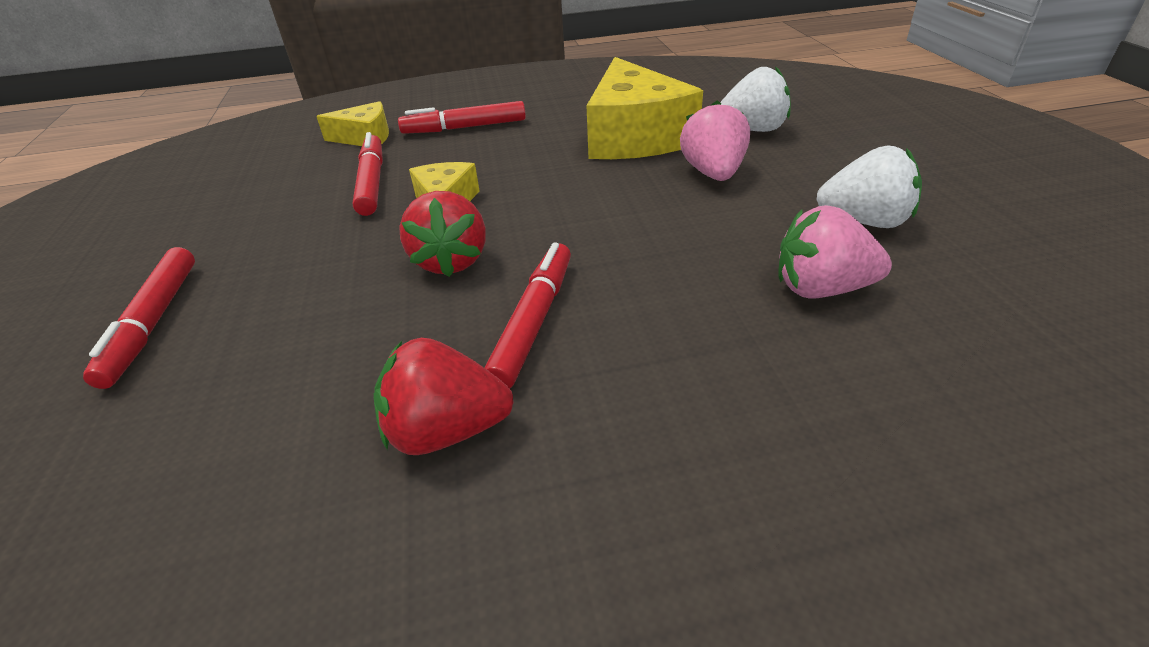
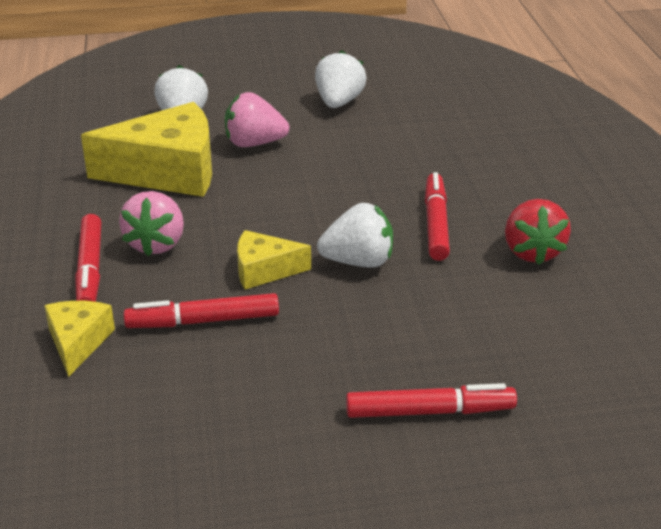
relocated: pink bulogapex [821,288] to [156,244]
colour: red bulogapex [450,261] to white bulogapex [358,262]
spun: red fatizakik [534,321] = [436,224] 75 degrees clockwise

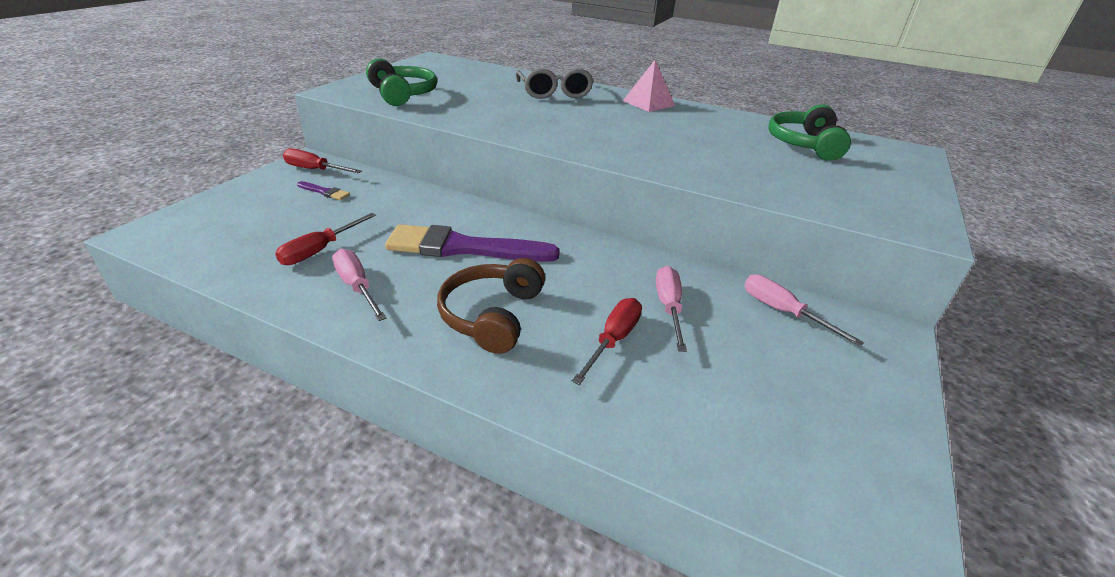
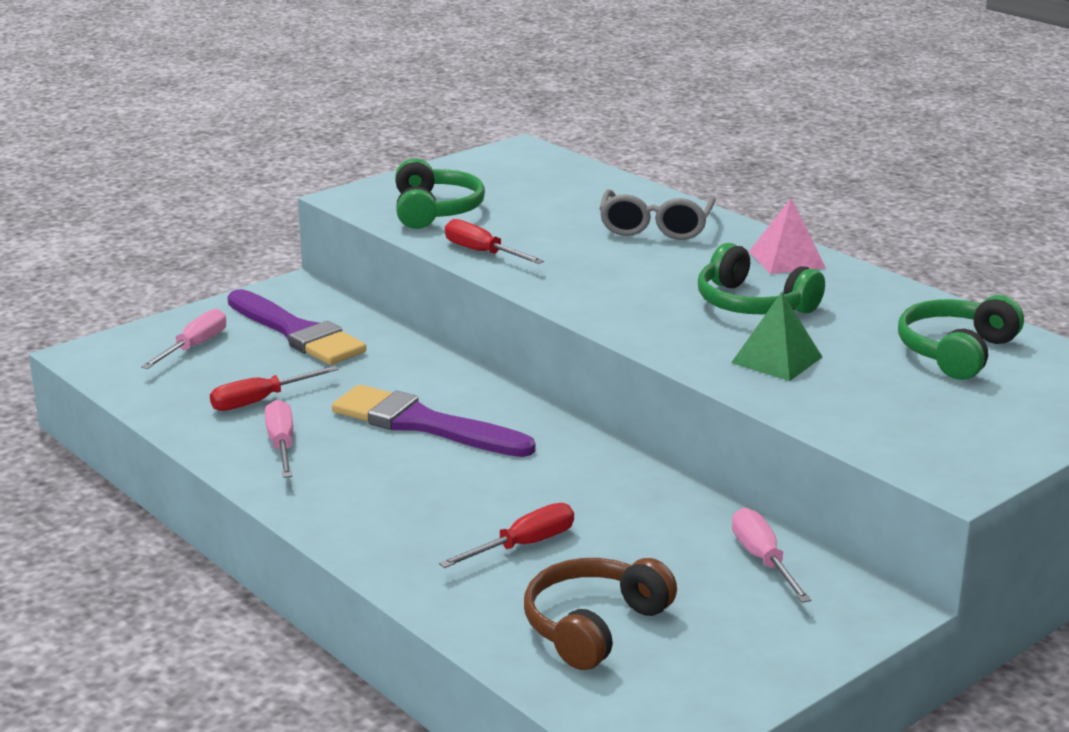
appeared: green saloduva [752,304]; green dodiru [777,360]
relocated: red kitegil [315,170] to [482,252]; brown saloduva [492,315] to [593,626]; pink kitegil [668,307] to [194,347]
size: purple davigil [325,192] = [297,333] x2.44

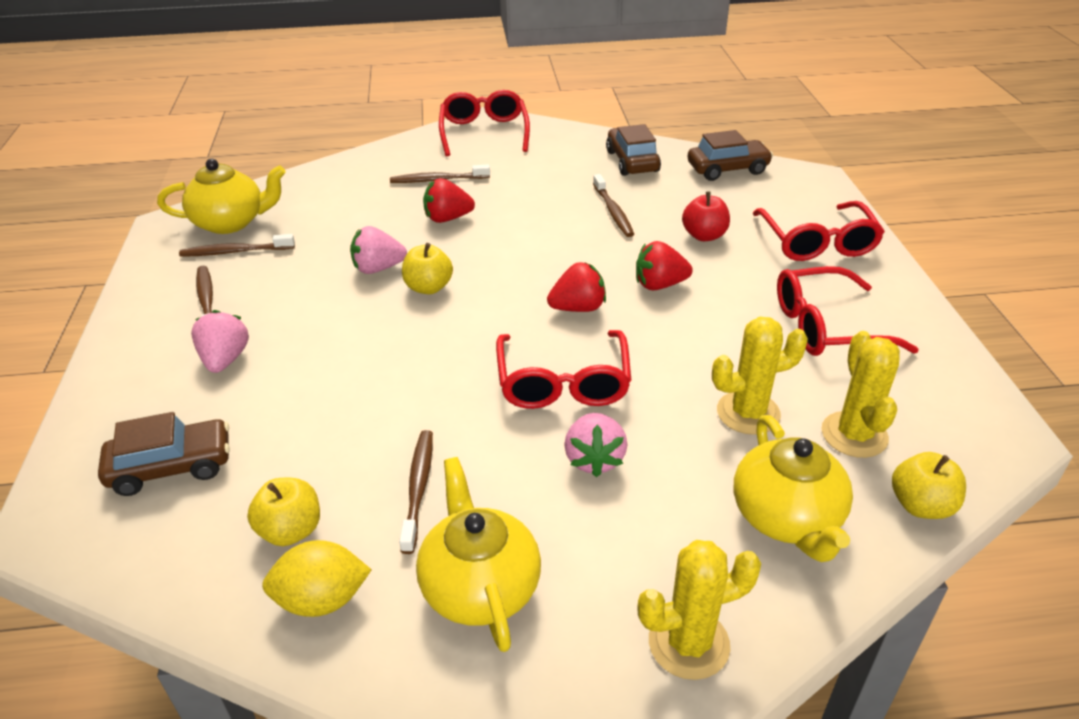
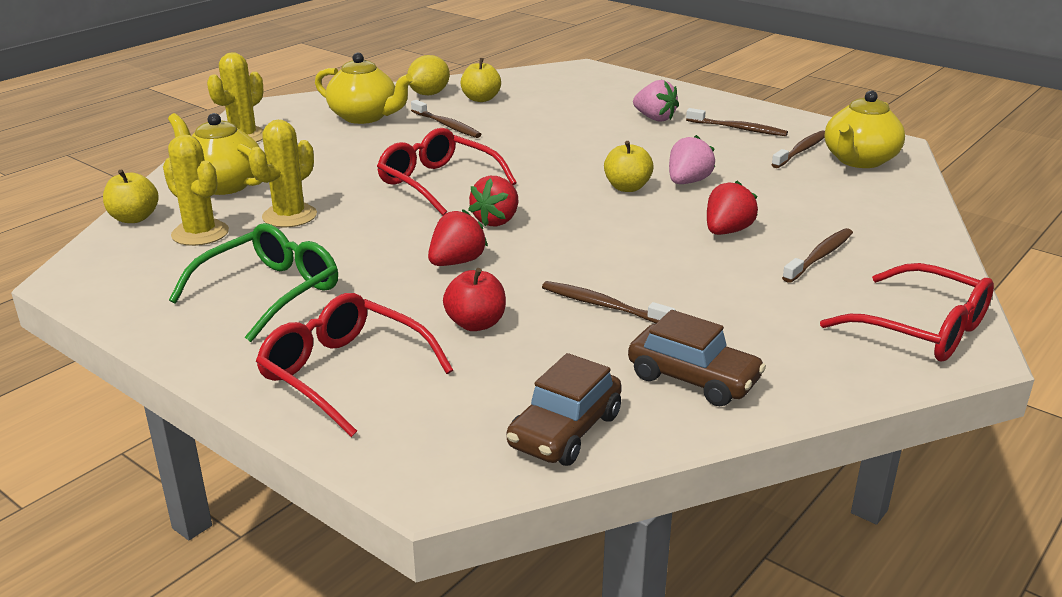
missing: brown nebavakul [171,467]; pink bulogapex [594,459]
colour: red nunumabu [826,326] to green nunumabu [270,292]

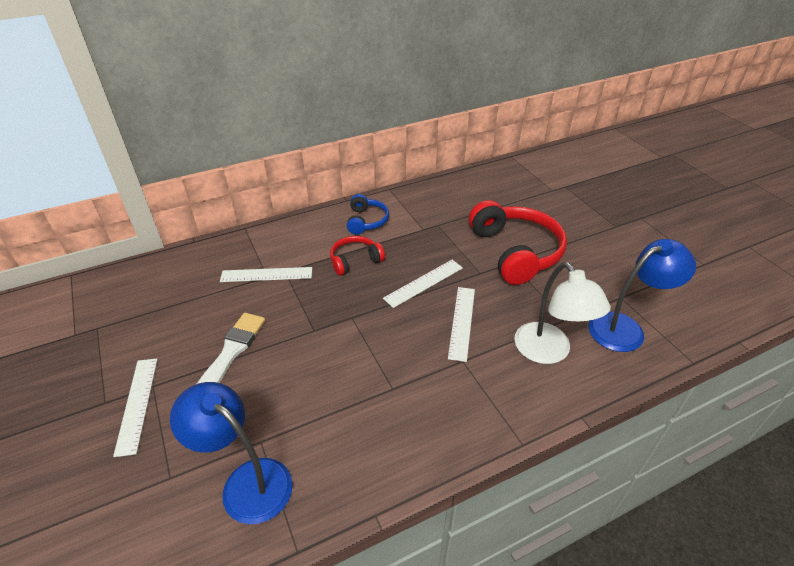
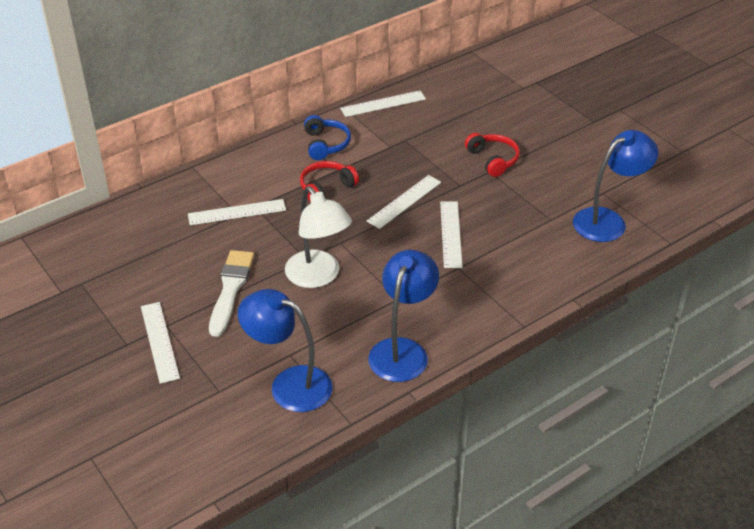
appeared: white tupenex [383,104]; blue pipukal [402,350]
relocated: white pipukal [549,352] to [318,277]
size: red saloduva [516,252] = [493,160] x0.53

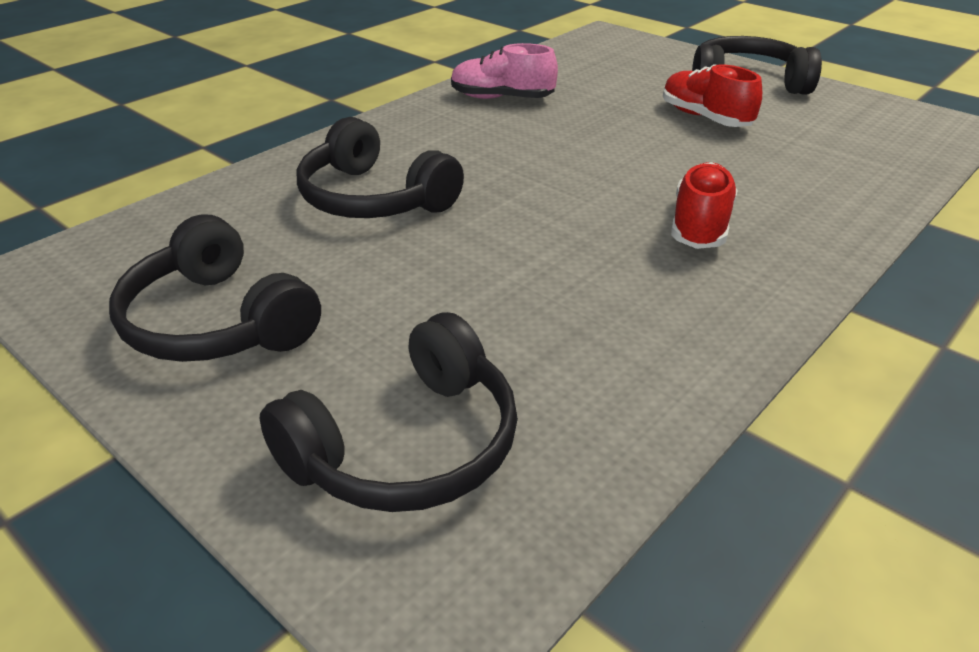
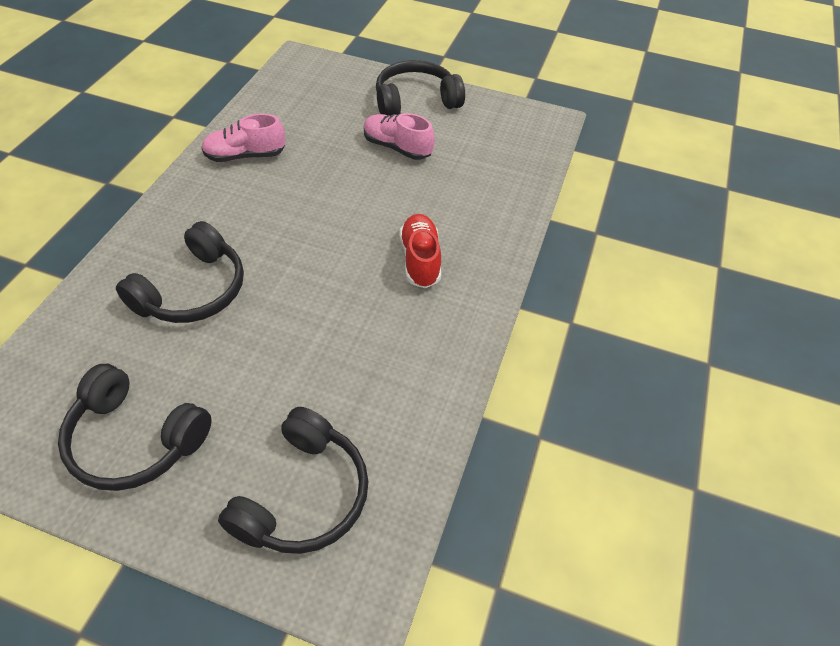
colour: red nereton [705,118] to pink nereton [397,148]
spun: black saloduva [374,198] = [193,290] 75 degrees counterclockwise

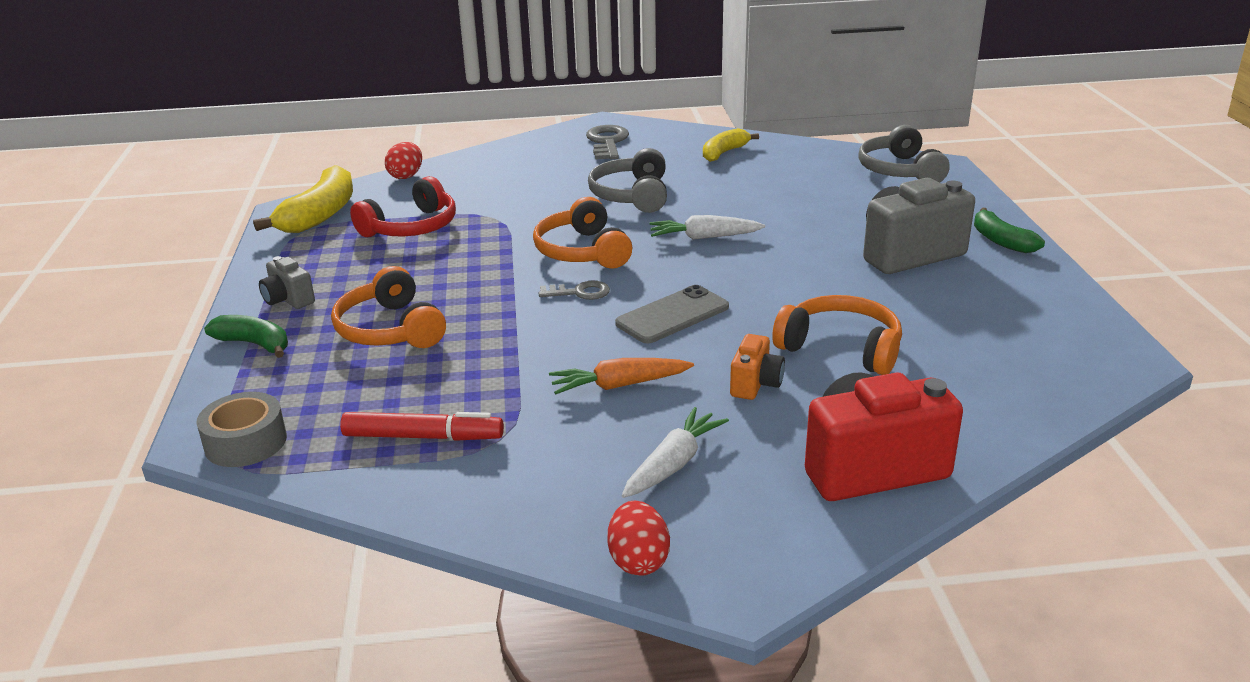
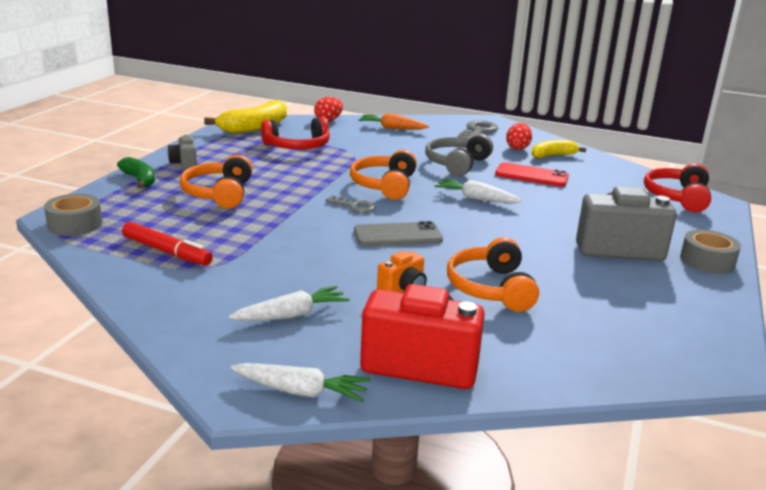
appeared: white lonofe [301,391]; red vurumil [531,175]
relocated: orange lonofe [619,385] to [392,128]; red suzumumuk [638,560] to [517,148]
exchanged: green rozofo [1001,241] to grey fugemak [707,261]
colour: grey saloduva [900,171] to red saloduva [677,197]
spun: orange saloduva [841,348] = [491,288] 150 degrees counterclockwise

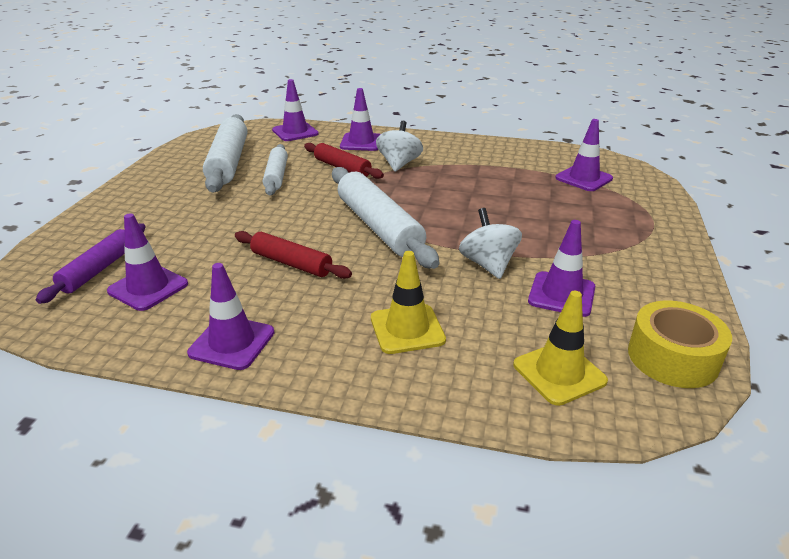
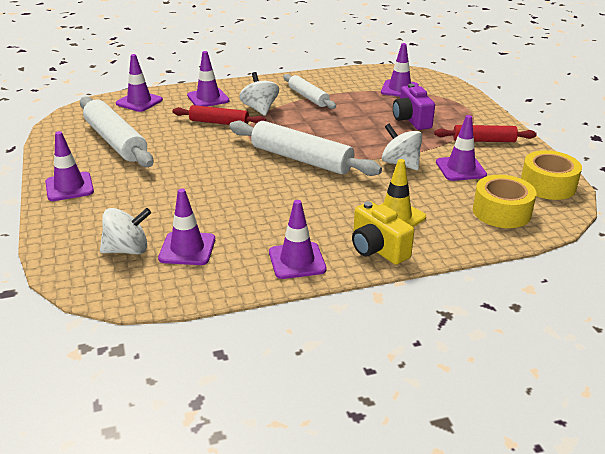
appeared: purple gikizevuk [69,187]; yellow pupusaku [377,249]; purple pupusaku [411,120]
relocated: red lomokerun [291,263] to [483,141]; white lomokerun [276,176] to [308,97]
exchanged: purple lomokerun [98,269] to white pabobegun [127,250]; yellow gikizevuk [559,373] to yellow fugemak [501,212]

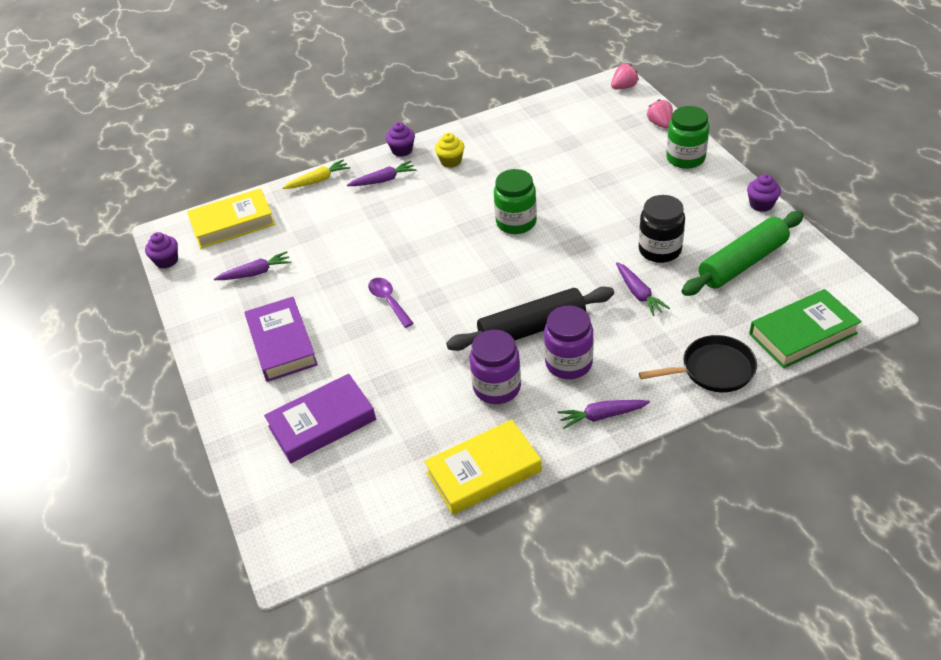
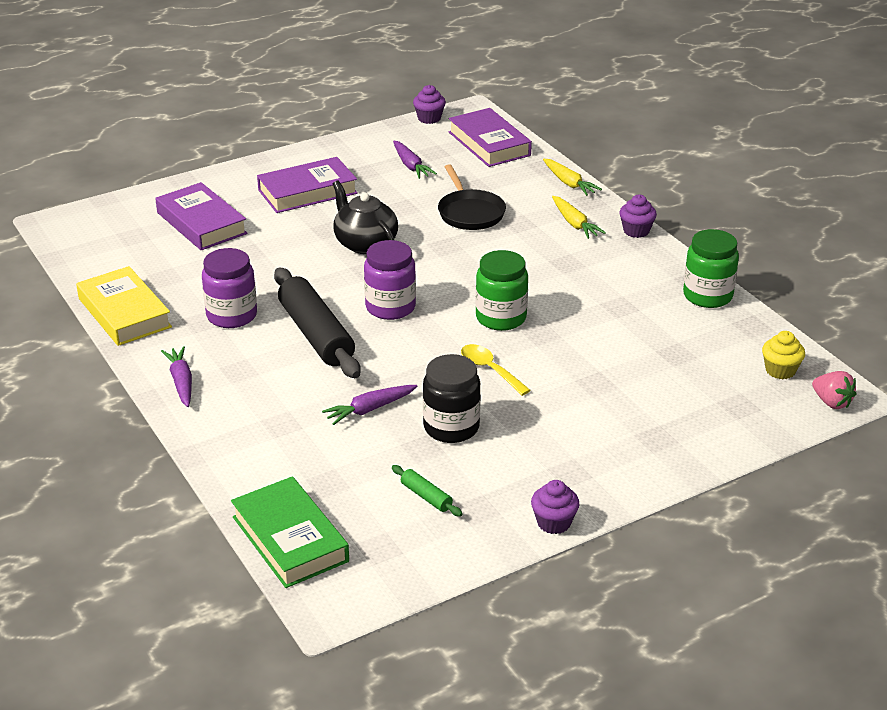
missing: pink bulogapex [660,124]
appeared: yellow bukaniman [490,370]
relocated: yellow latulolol [451,161] to [780,370]; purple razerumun [568,363] to [390,307]; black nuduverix [713,370] to [470,213]; green razerumun [685,158] to [707,296]
exchanged: purple bukaniman [388,301] to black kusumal [365,244]
colour: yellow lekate [232,223] to purple lekate [489,144]; purple lonofe [383,180] to yellow lonofe [574,223]
size: green lomokerun [742,263] = [426,496] x0.43

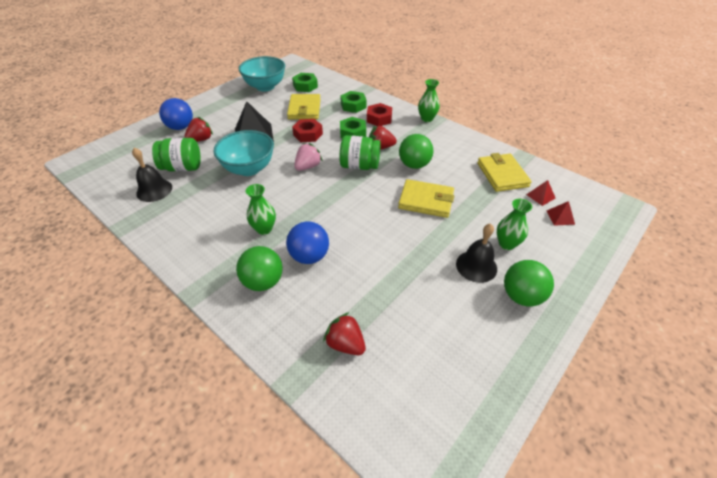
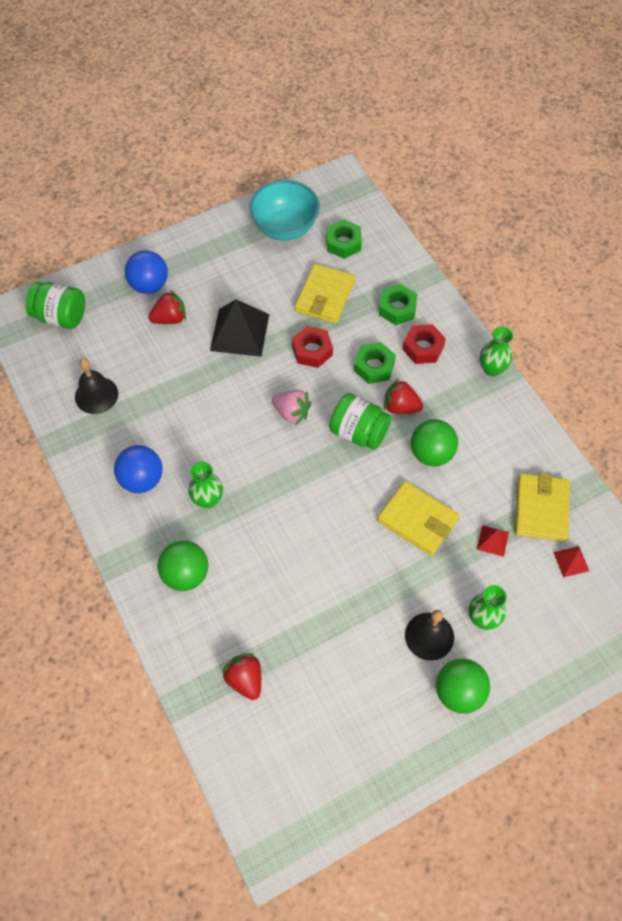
missing: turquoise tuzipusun [249,169]
relocated: green razerumun [182,167] to [60,316]; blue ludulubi [309,256] to [142,479]; red dodiru [560,217] to [493,540]
spun: pink bulogapex [308,166] = [292,413] 60 degrees clockwise

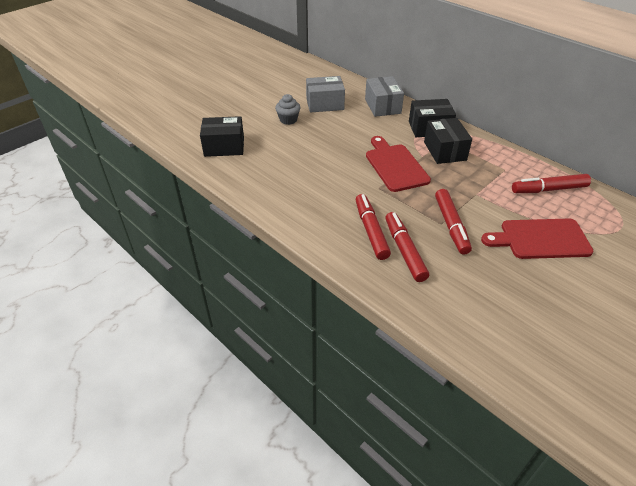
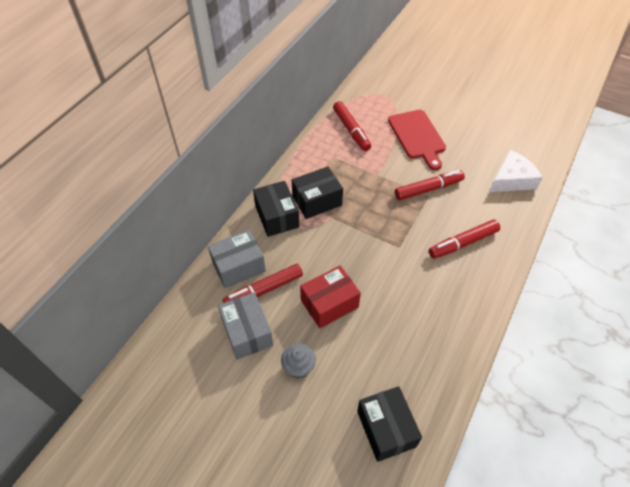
missing: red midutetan [395,166]
appeared: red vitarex [329,304]; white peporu [512,179]
relocated: red fatizakik [404,251] to [264,290]

